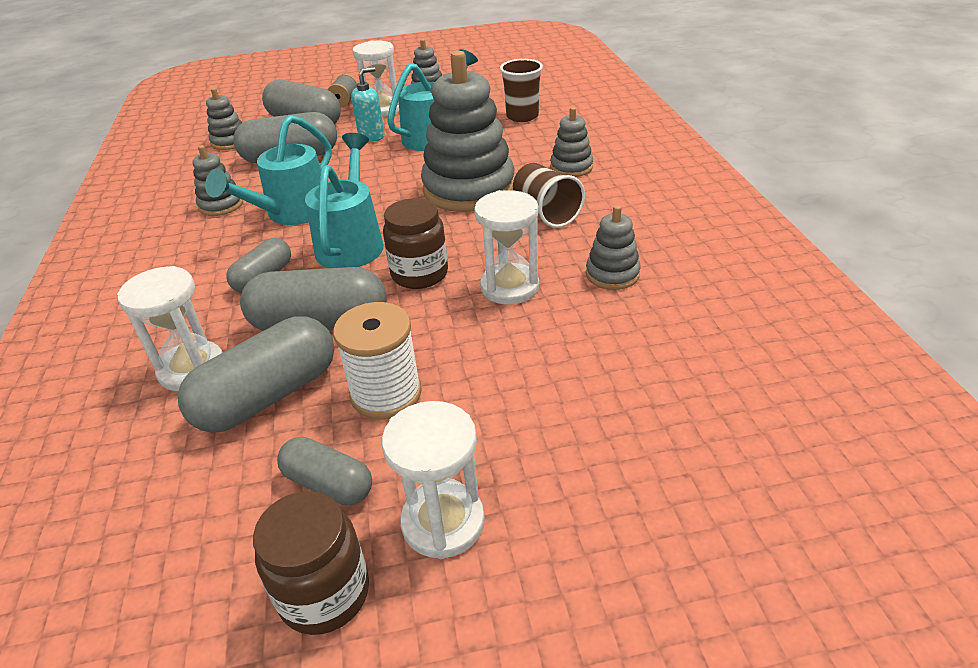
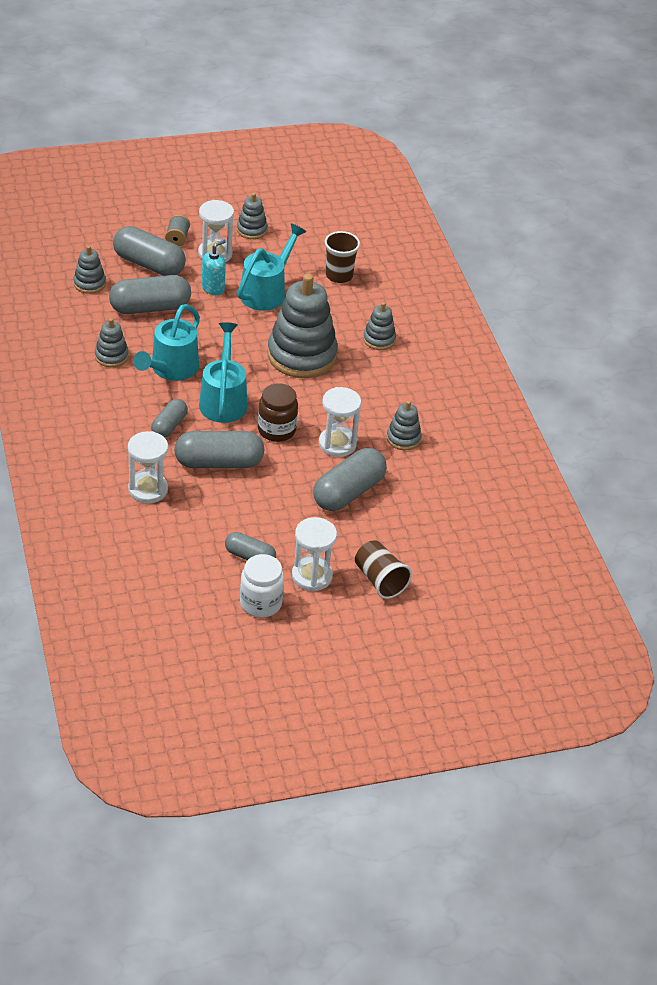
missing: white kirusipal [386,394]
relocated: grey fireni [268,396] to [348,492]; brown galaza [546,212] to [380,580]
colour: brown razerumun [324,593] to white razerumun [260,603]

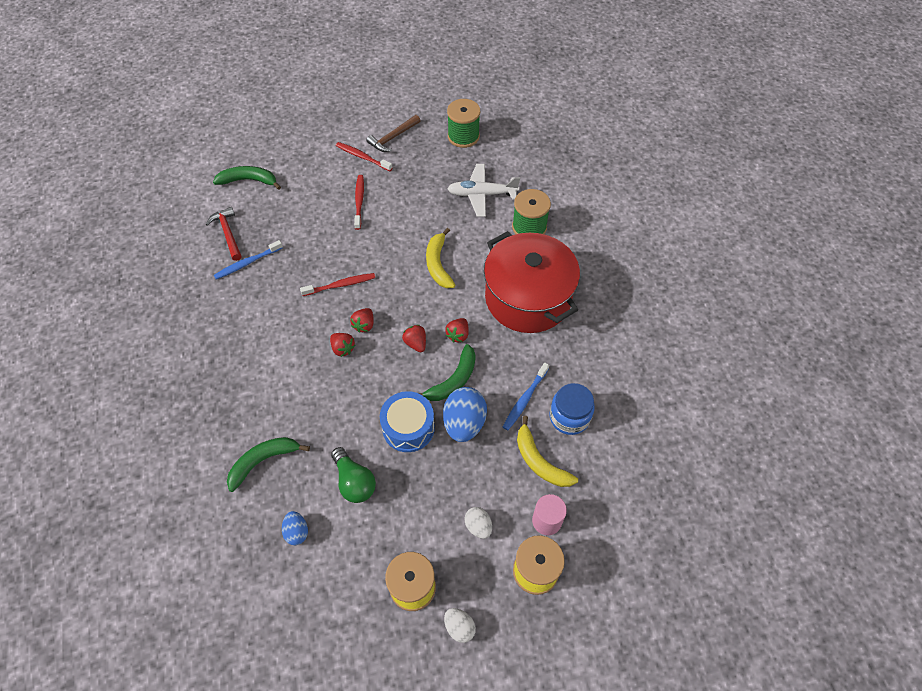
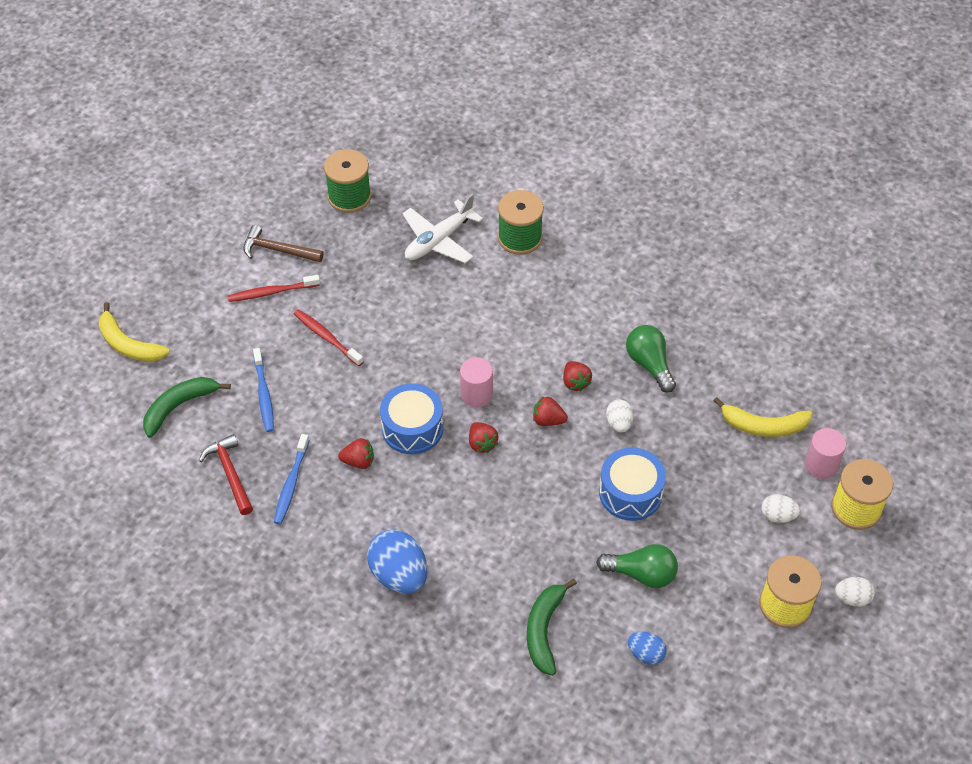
missing: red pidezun [528,298]; blue razerumun [569,417]
appeared: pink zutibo [476,394]; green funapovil [649,364]
relocated: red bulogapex [343,348] to [358,461]; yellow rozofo [438,264] to [128,344]; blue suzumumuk [464,423] to [399,575]; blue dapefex [525,399] to [264,394]
exchanged: red dapefex [340,285] to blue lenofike [412,428]; green rozofo [453,380] to white suzumumuk [619,423]
spun: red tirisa [228,233] = [230,473] 45 degrees clockwise; brown tirisa [393,138] = [278,250] 105 degrees clockwise

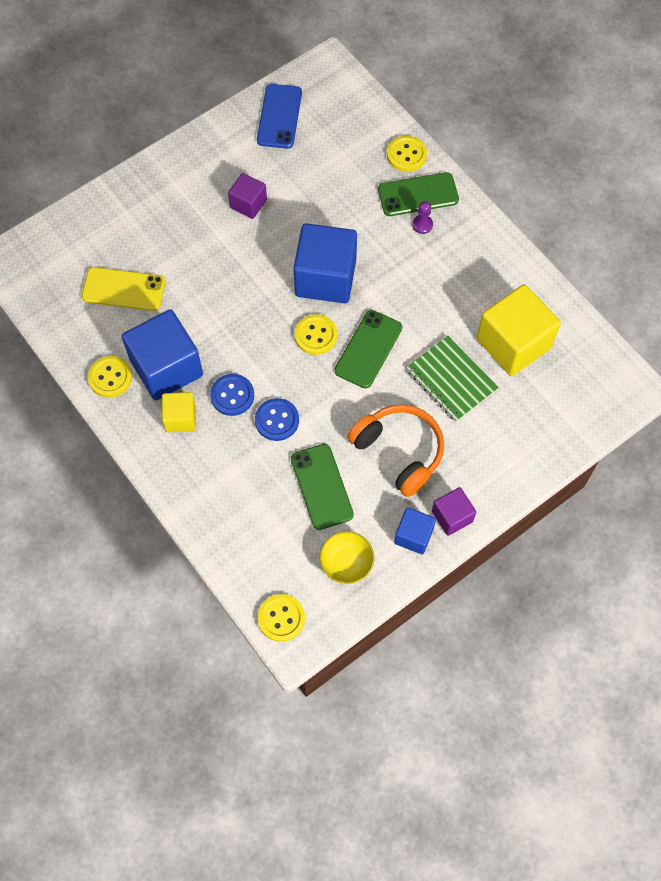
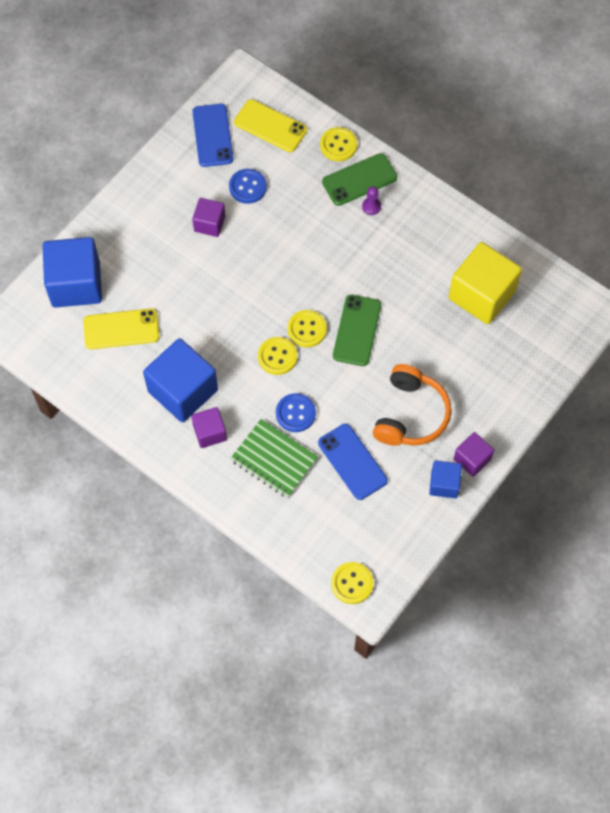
missing: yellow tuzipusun [346,564]
appeared: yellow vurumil [270,126]
relocated: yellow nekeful [110,377] to [277,356]; blue nekeful [232,395] to [248,187]; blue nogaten [325,278] to [76,284]; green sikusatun [451,380] to [274,459]
colour: yellow nogaten [180,418] to purple nogaten [210,432]; green vurumil [321,486] to blue vurumil [352,462]
spun: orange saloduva [399,452] = [410,414] 75 degrees clockwise

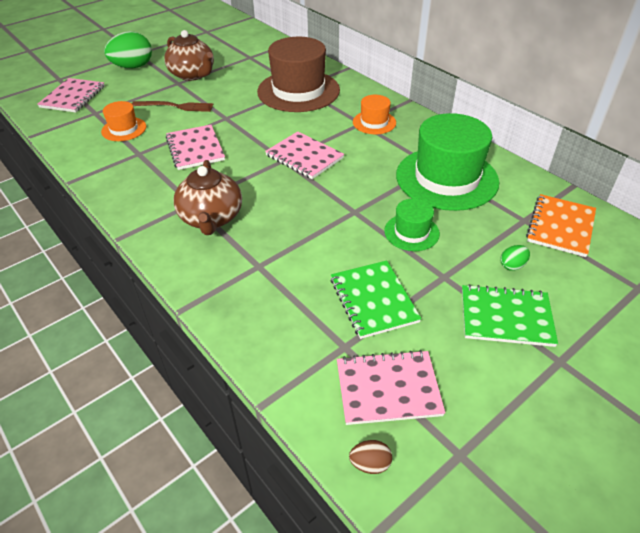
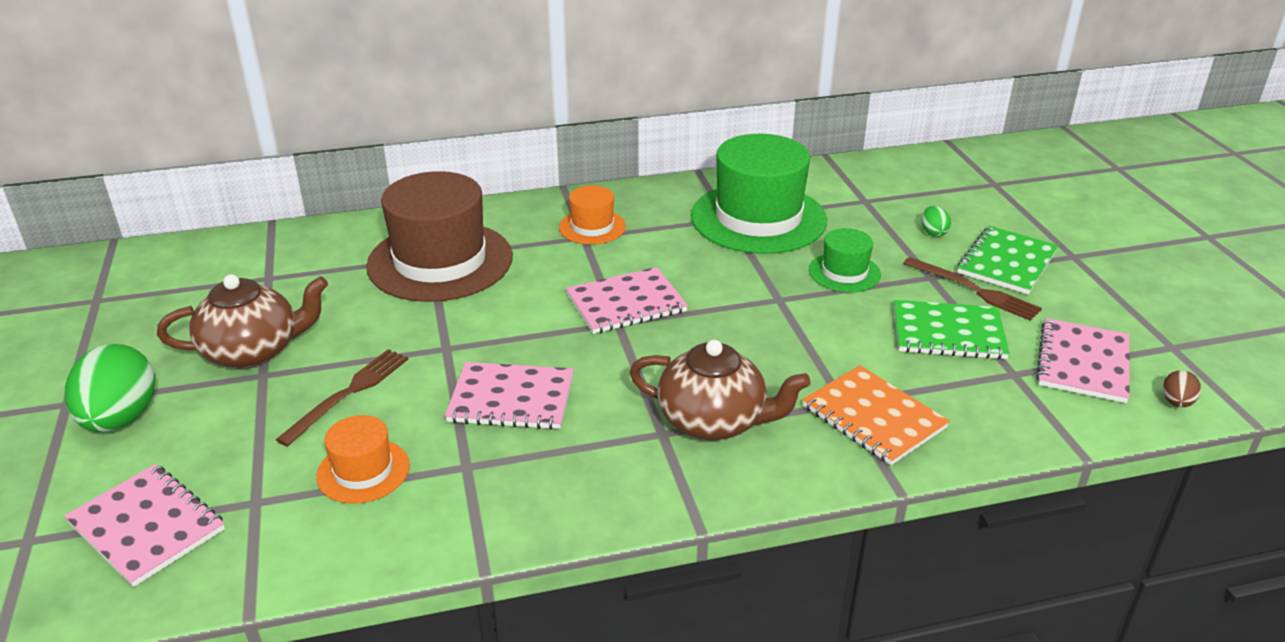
appeared: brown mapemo [974,290]
relocated: orange sikusatun [560,226] to [873,417]

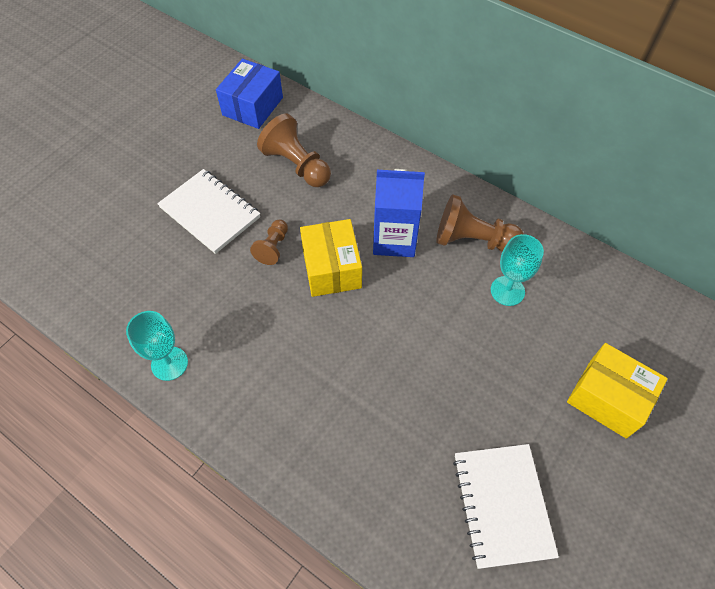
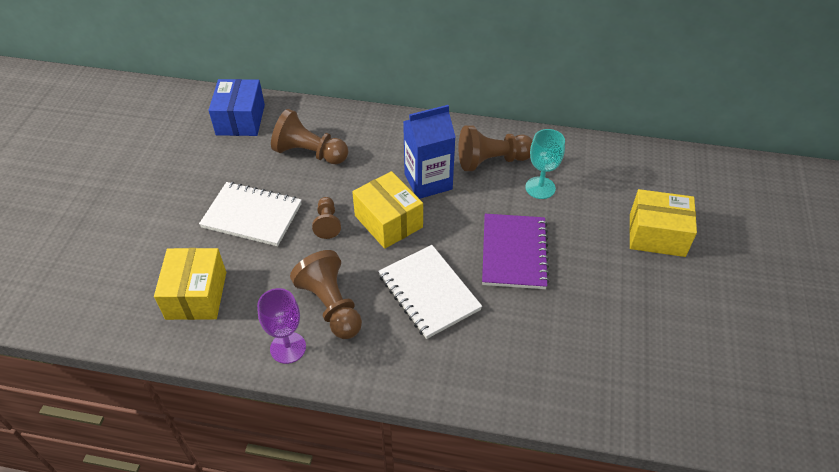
appeared: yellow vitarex [196,295]; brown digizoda [331,306]; purple sikusatun [514,253]
relocated: white sikusatun [502,505] to [428,293]
colour: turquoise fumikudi [169,363] to purple fumikudi [288,347]

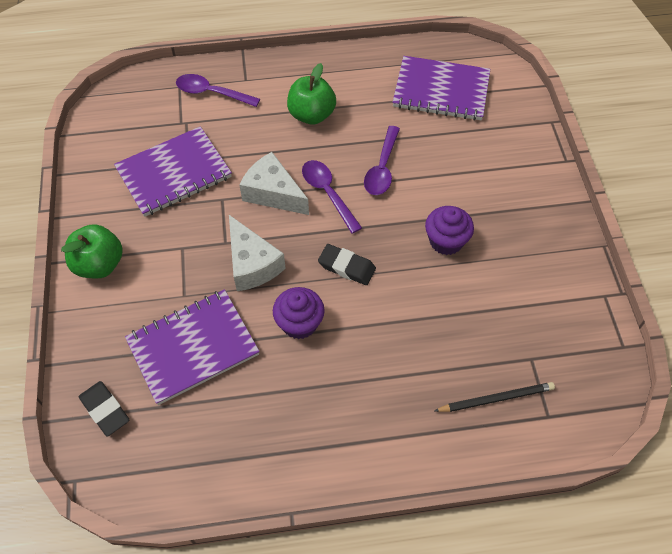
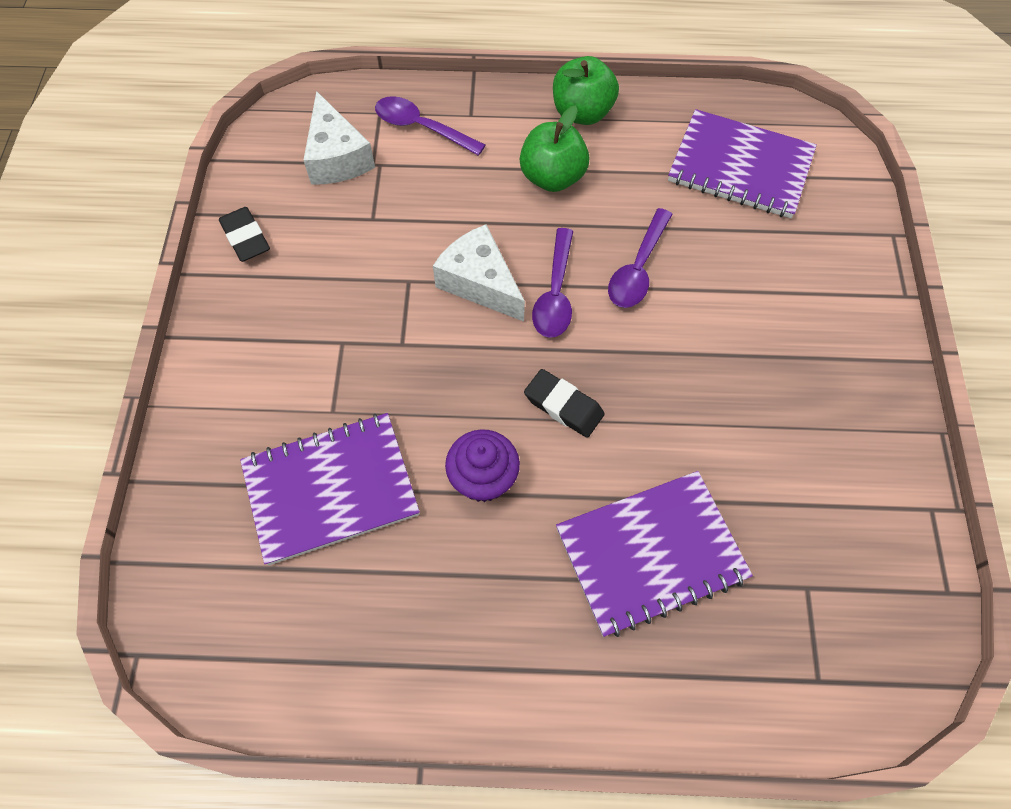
missing: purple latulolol [446,241]; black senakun [496,398]
relocated: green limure [99,264] to [582,113]; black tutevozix [105,410] to [245,238]; purple sikusatun [174,173] to [650,553]; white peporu [252,264] to [337,157]
spun: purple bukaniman [327,193] = [555,294] 150 degrees counterclockwise

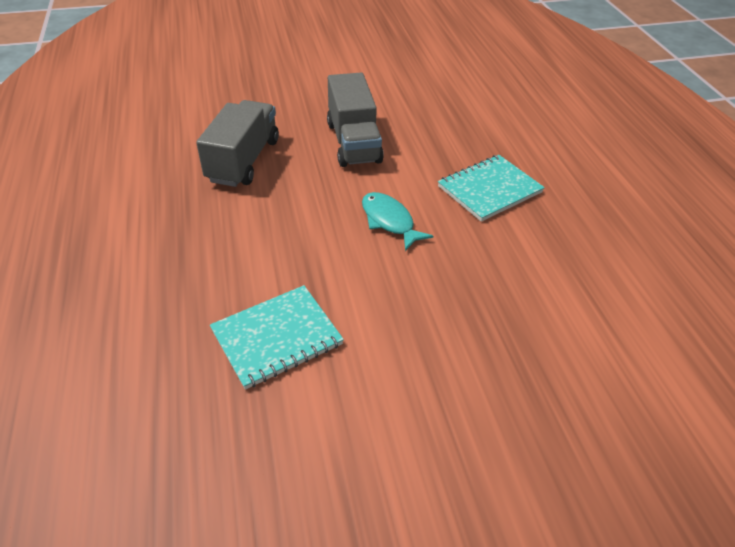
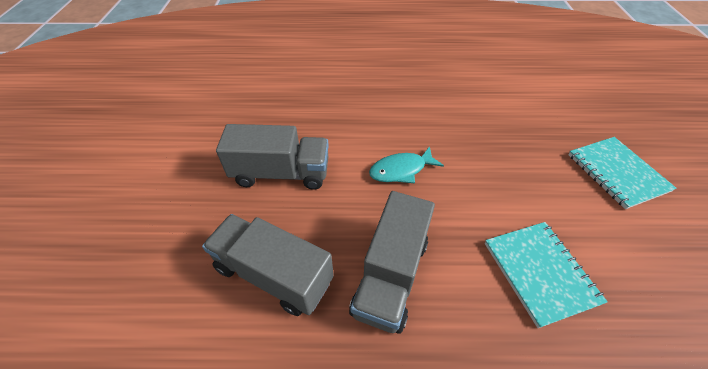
appeared: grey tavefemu [390,275]
relocated: turquoise sikusatun [489,189] to [616,173]

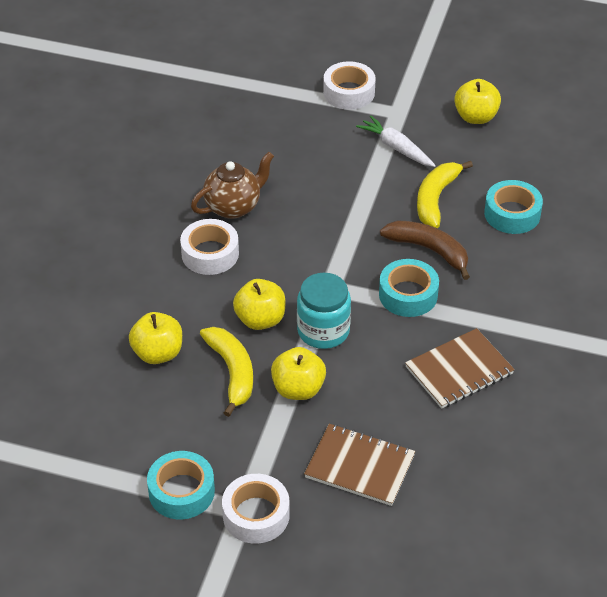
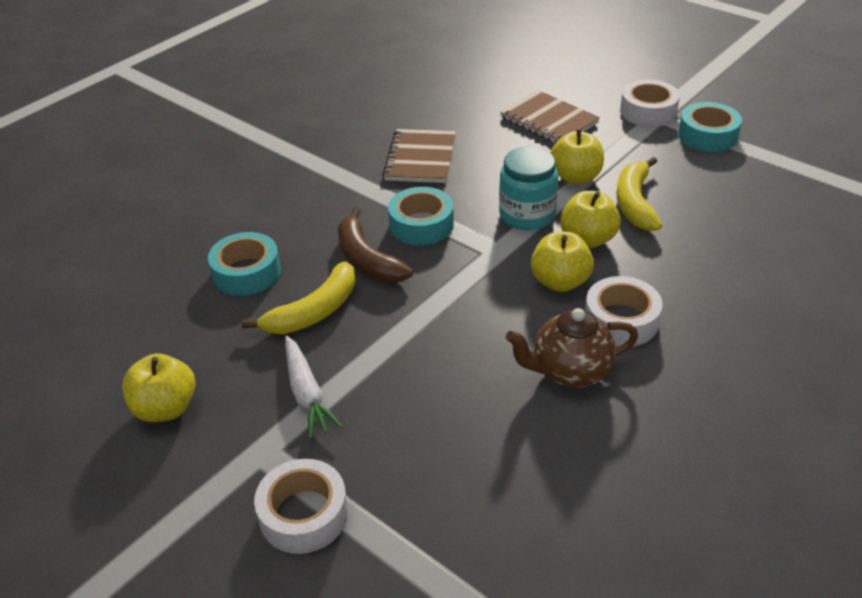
relocated: yellow limure [158,353] to [560,282]
spun: brown sikusatun [459,370] = [420,158] 75 degrees counterclockwise

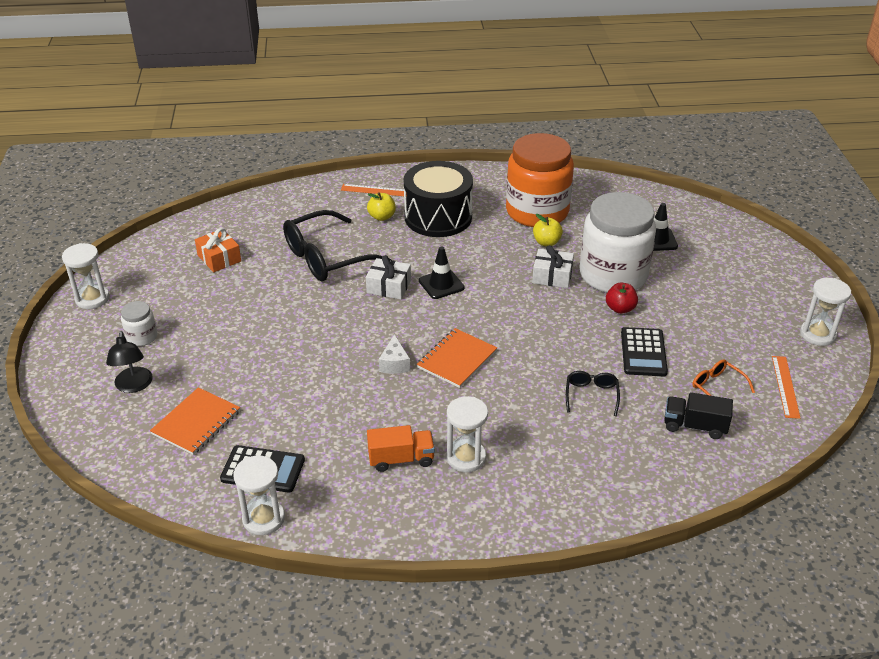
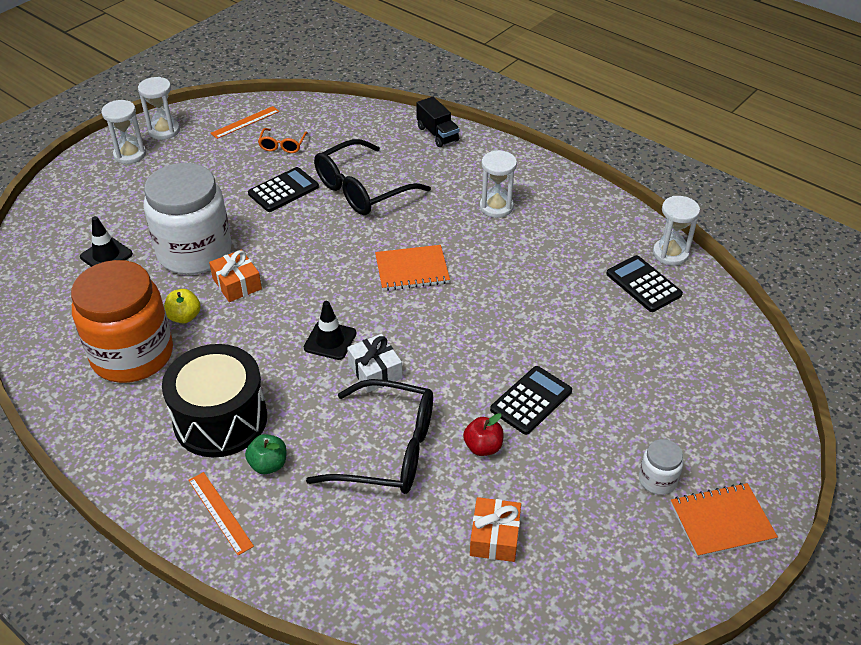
missing: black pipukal [134,386]; orange tavefemu [401,459]; white peporu [394,364]
appeared: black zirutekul [531,400]
relocated: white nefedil [92,299] to [130,154]; orange sikusatun [196,422] to [722,521]; red limure [620,308] to [483,447]; black tavefemu [694,426] to [437,134]
colour: yellow limure [382,217] to green limure [268,464]; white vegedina [552,276] to orange vegedina [237,284]
size: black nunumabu [591,395] = [363,189] x2.10

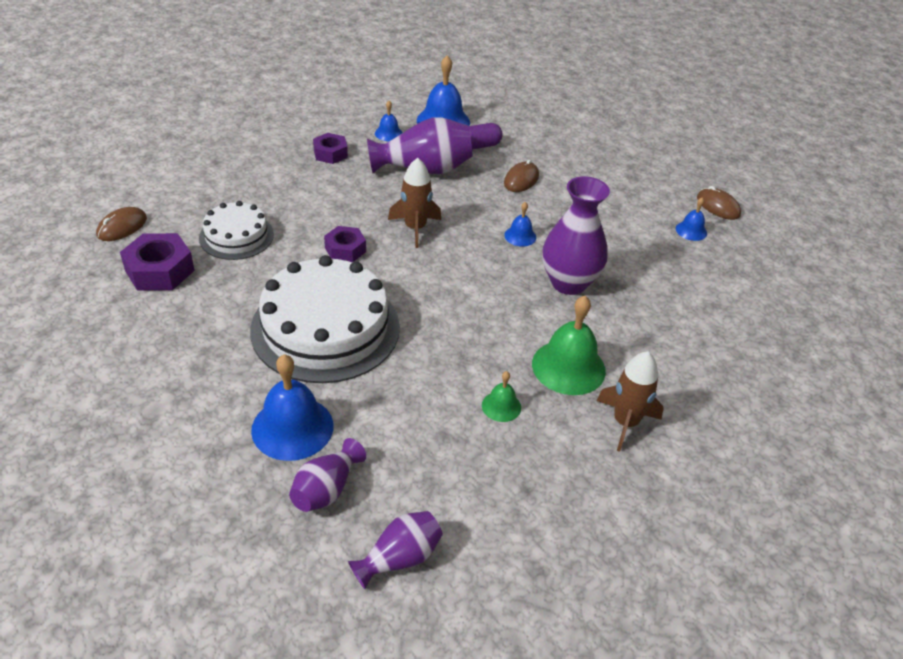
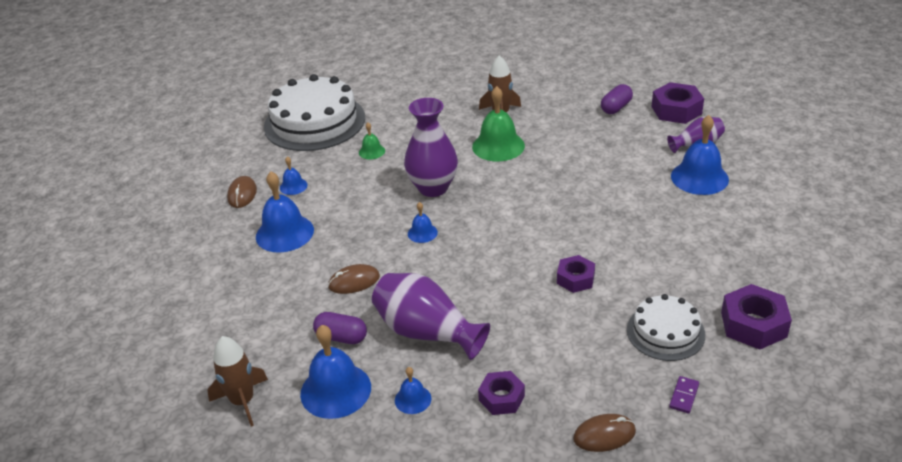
appeared: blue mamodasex [284,233]; purple fireni [616,108]; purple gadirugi [684,396]
relocated: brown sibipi [122,227] to [604,435]; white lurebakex [325,328] to [314,122]; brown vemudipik [415,228] to [243,401]; green mamodasex [501,406] to [371,151]
exchanged: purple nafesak [399,558] to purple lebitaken [676,110]

